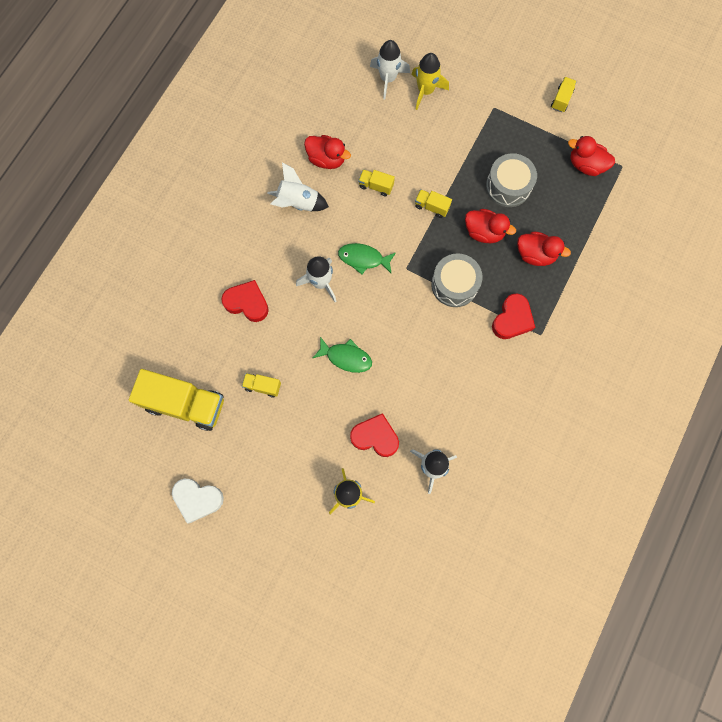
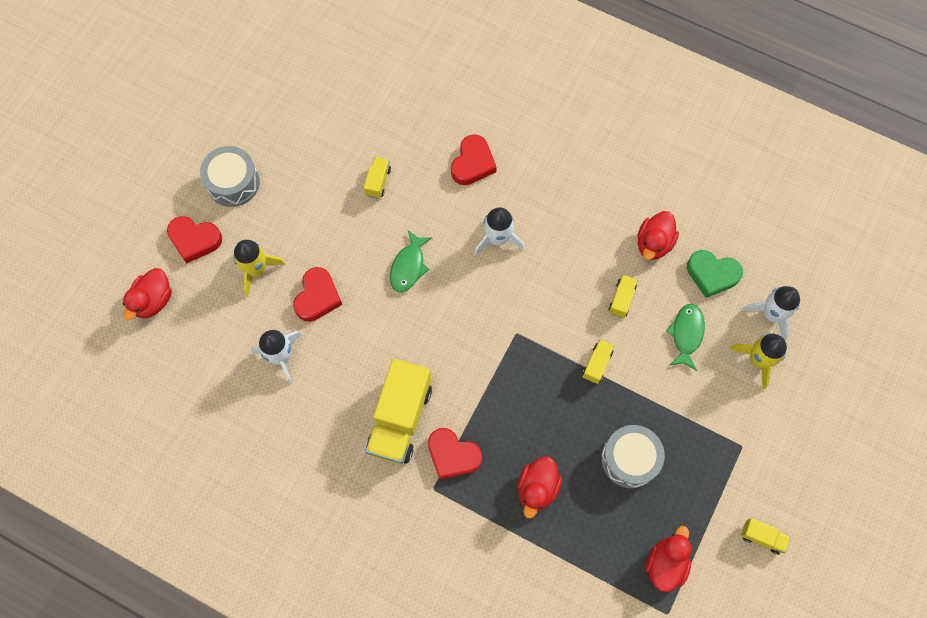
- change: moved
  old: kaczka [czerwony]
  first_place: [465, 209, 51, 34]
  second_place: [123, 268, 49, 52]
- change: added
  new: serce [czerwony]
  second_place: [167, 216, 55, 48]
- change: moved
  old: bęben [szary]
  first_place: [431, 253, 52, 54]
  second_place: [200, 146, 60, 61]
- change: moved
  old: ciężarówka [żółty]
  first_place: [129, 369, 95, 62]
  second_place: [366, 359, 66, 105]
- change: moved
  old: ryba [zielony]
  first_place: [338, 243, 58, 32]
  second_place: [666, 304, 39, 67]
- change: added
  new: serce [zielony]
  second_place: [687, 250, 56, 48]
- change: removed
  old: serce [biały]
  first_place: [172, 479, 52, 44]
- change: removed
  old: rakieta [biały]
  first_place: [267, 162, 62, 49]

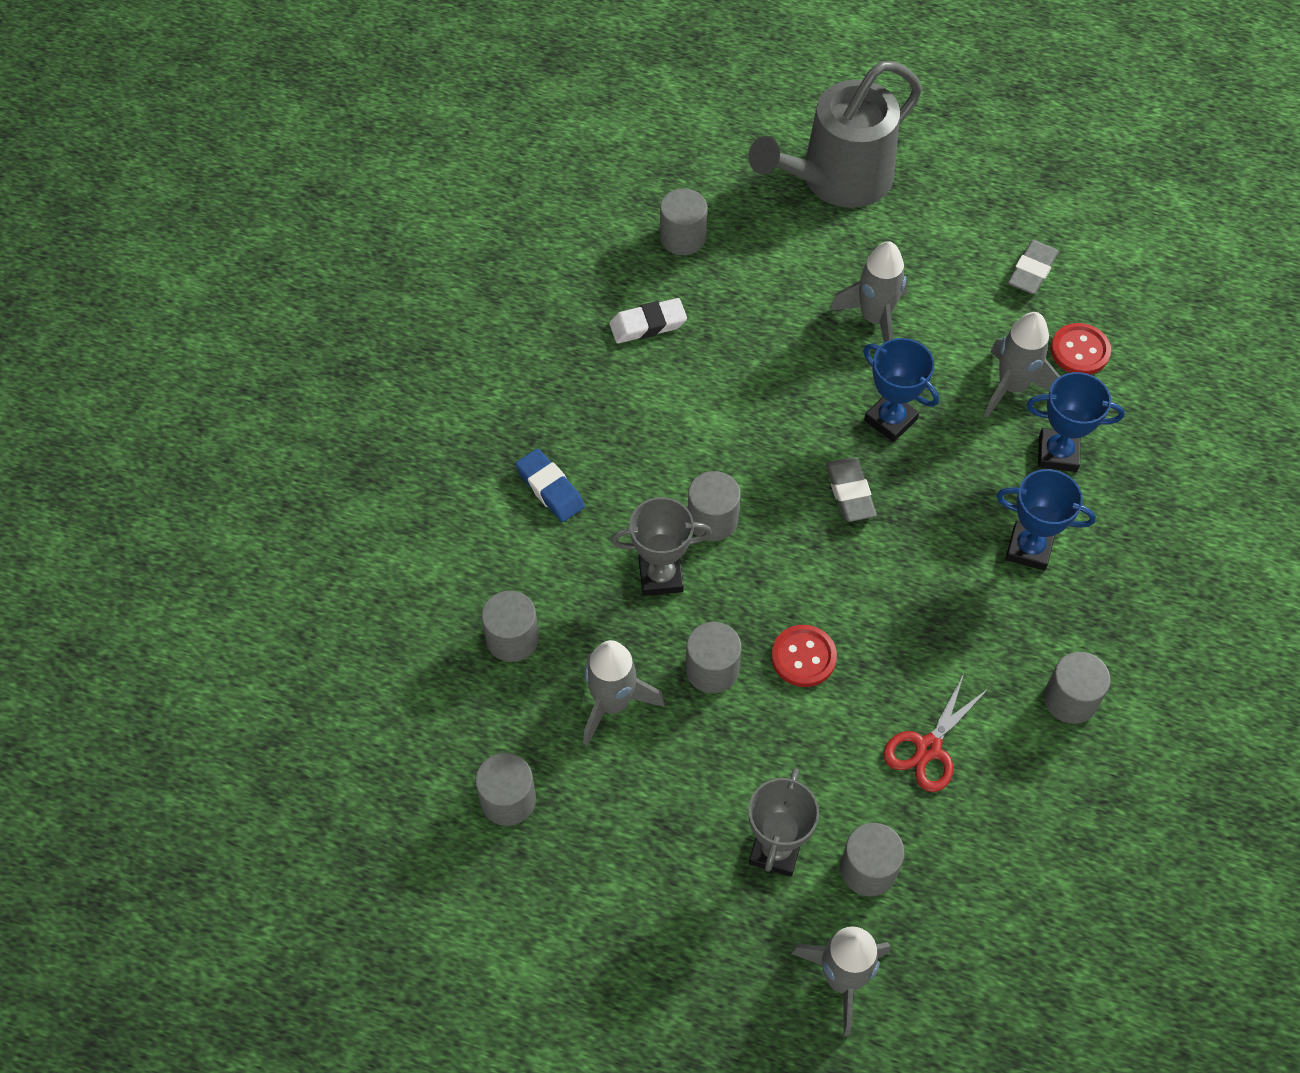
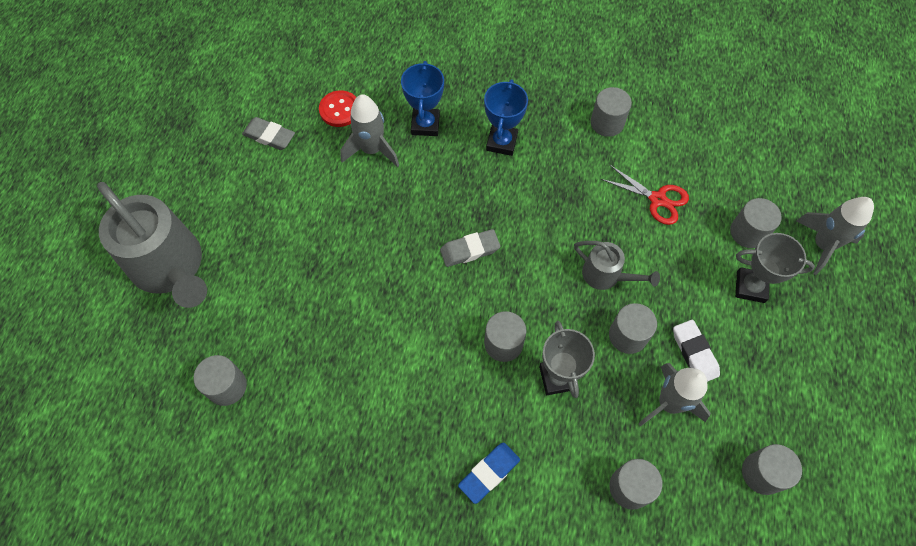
- change: replaced
  old: guzik [czerwony]
  new: konewka [szary]
  first_place: [771, 625, 66, 62]
  second_place: [574, 241, 86, 49]
- change: moved
  old: gumka do mazania [biały]
  first_place: [609, 298, 78, 45]
  second_place: [673, 320, 47, 62]
- change: removed
  old: rakieta [szary]
  first_place: [830, 241, 78, 102]
- change: removed
  old: puchar [niebieski]
  first_place: [863, 338, 76, 104]

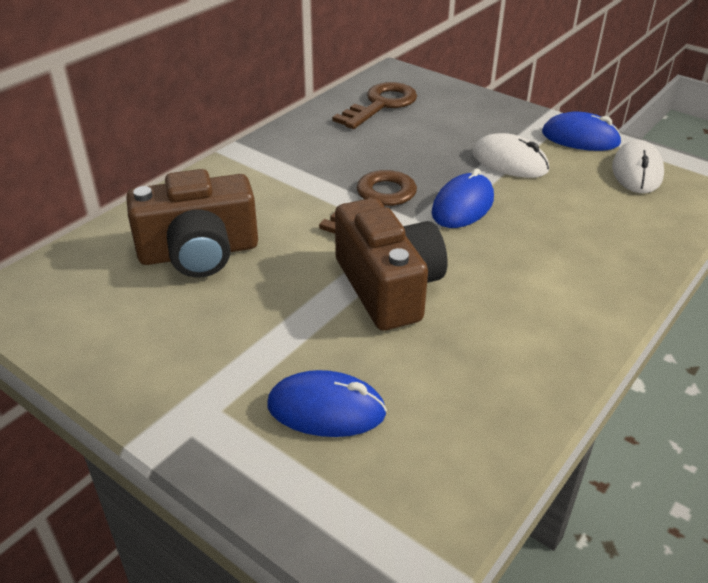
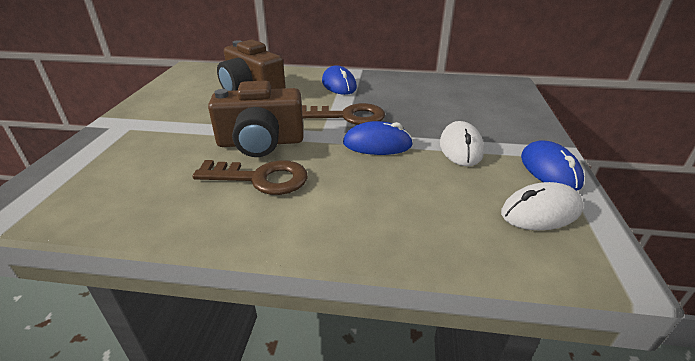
- change: moved
  old: klucz [brązowy]
  first_place: [332, 82, 85, 47]
  second_place: [192, 160, 116, 35]
- change: turned
  old: aparat fotograficzny [brązowy]
  first_place: [335, 198, 113, 133]
  second_place: [208, 81, 96, 76]
  degrees: 45
- change: moved
  old: myszka [niebieski]
  first_place: [267, 370, 120, 67]
  second_place: [322, 65, 35, 30]

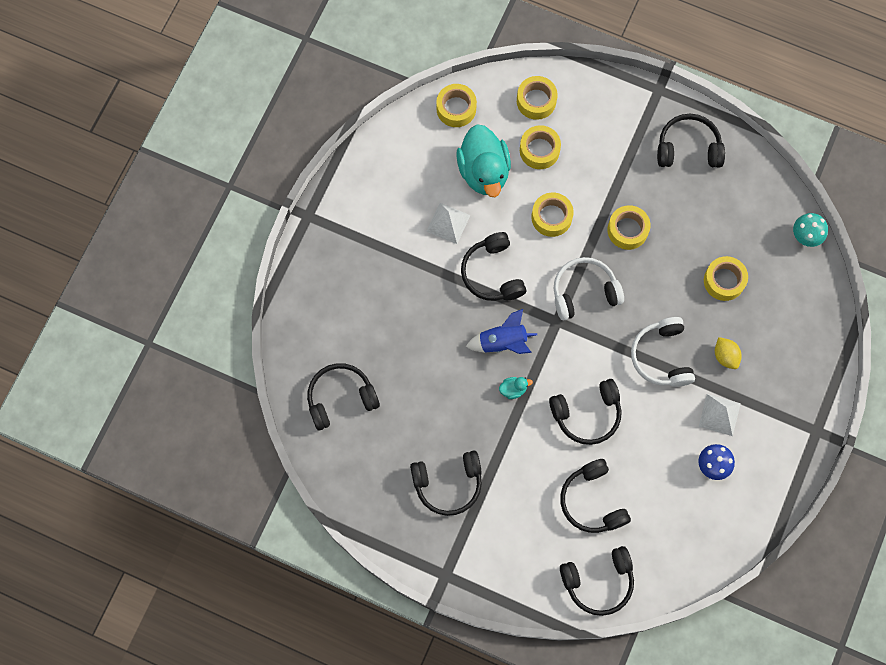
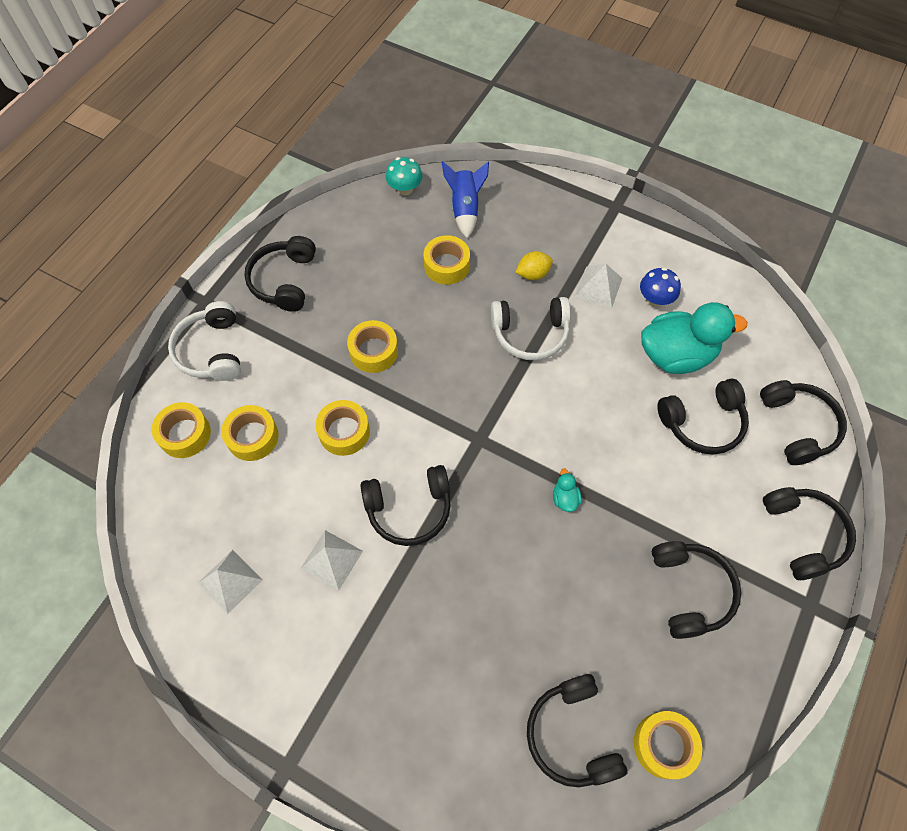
- change: moved
  old: słuchawki [biały]
  first_place: [554, 257, 70, 63]
  second_place: [168, 301, 73, 80]
- change: added
  new: piramida [biały]
  second_place: [198, 550, 65, 64]
- change: moved
  old: rakieta [niebieski]
  first_place: [466, 309, 71, 45]
  second_place: [442, 161, 47, 77]
- change: moved
  old: taśma klejąca [żółty]
  first_place: [436, 84, 41, 43]
  second_place: [634, 711, 68, 68]
- change: moved
  old: kaczka [turkusowy]
  first_place: [456, 124, 55, 73]
  second_place: [641, 302, 106, 72]
- change: moved
  old: słuchawki [czarny]
  first_place: [549, 379, 73, 66]
  second_place: [763, 487, 93, 93]

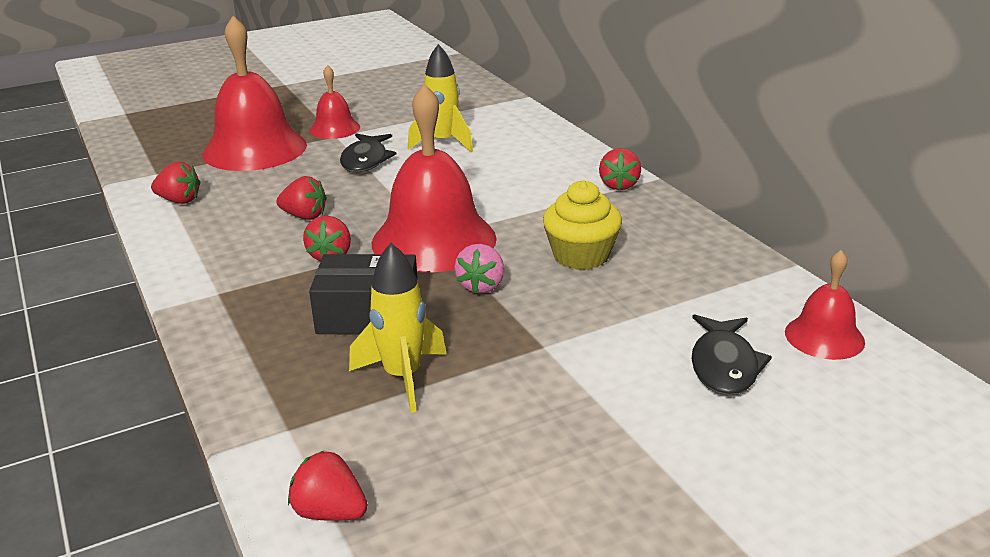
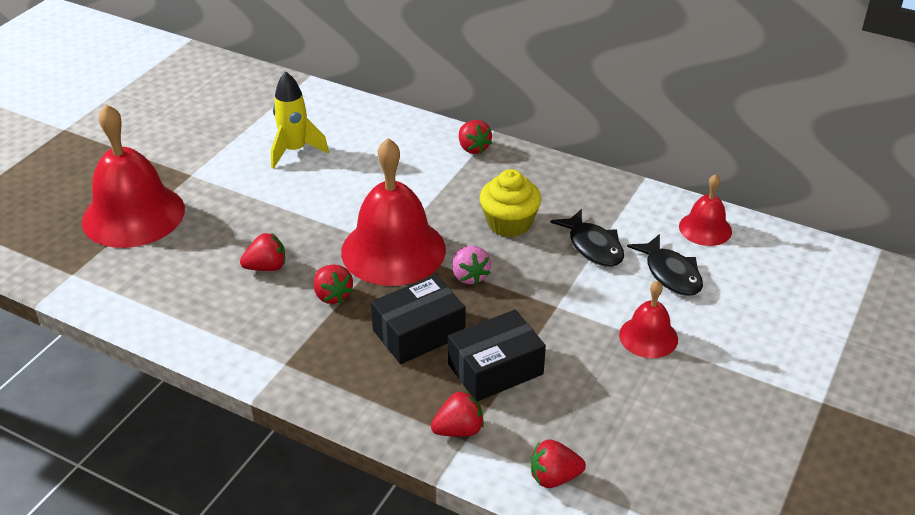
- change: moved
  old: truskawka [czerwony]
  first_place: [151, 162, 49, 42]
  second_place: [431, 390, 53, 47]
- change: replaced
  old: rakieta [żółty]
  new: pudełko [czarny]
  first_place: [349, 243, 98, 170]
  second_place: [448, 310, 98, 92]
- change: moved
  old: ryba [czarny]
  first_place: [340, 133, 57, 39]
  second_place: [550, 209, 74, 58]
- change: moved
  old: dzwonek [czerwony]
  first_place: [309, 65, 51, 74]
  second_place: [619, 281, 59, 77]

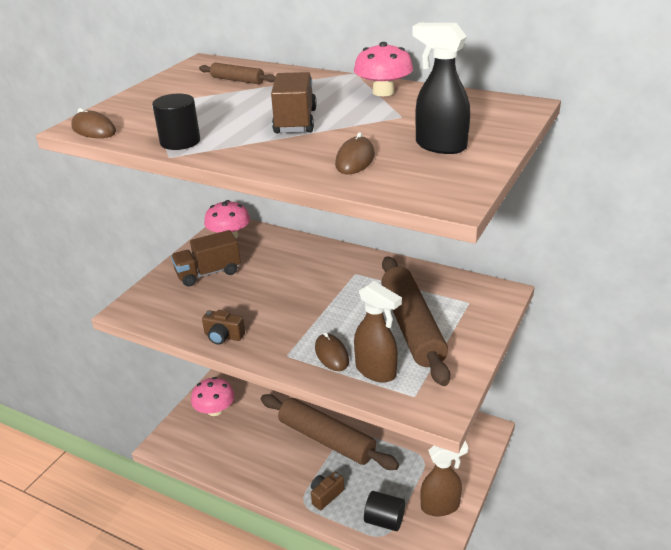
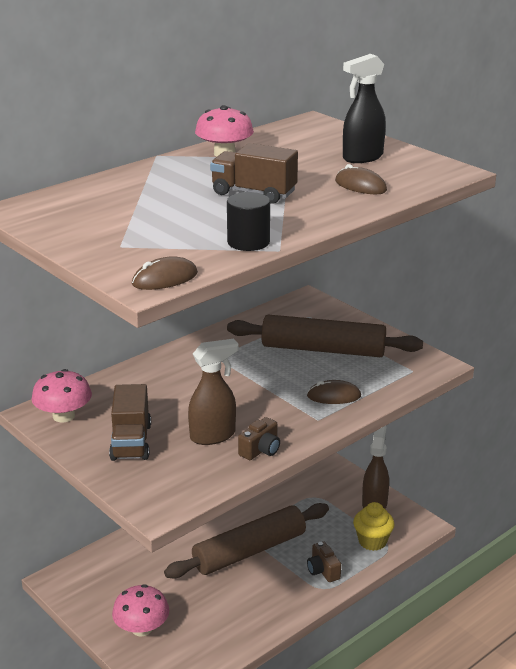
- change: moved
  old: spryskiwacz [brązowy]
  first_place: [354, 281, 48, 102]
  second_place: [188, 339, 51, 106]
- change: replaced
  old: walec [czarny]
  new: muffinka [żółty]
  first_place: [364, 491, 41, 40]
  second_place: [353, 502, 41, 49]
- change: removed
  old: wałek do ciasta [brązowy]
  first_place: [199, 63, 76, 21]

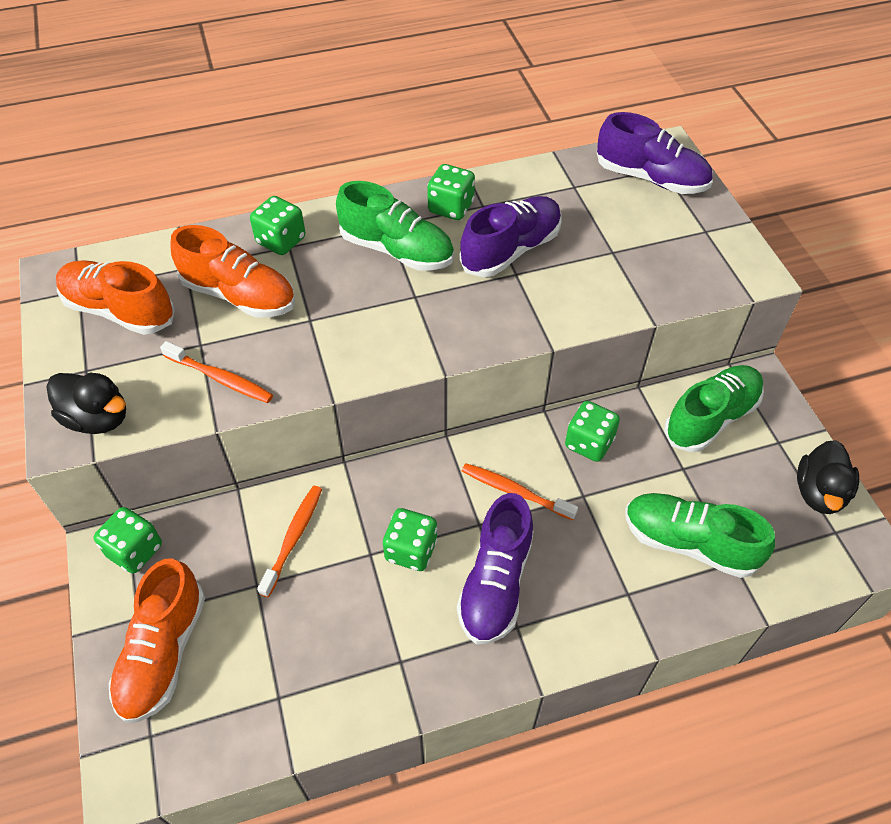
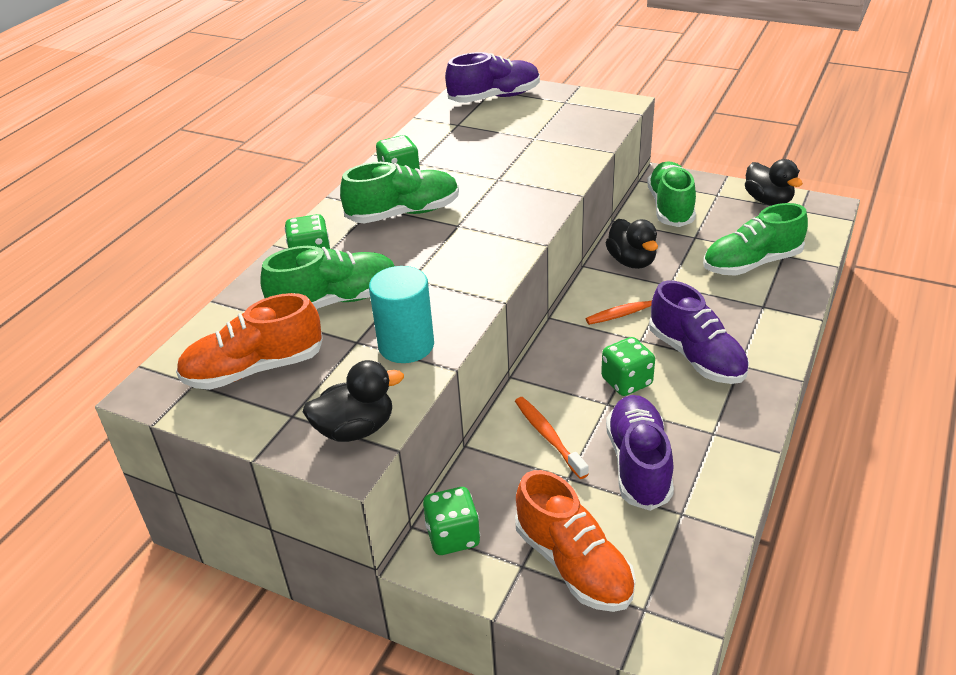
- change: recoloured
  old: but [pomarańczowy]
  new: but [zielony]
  first_place: [170, 225, 125, 93]
  second_place: [260, 246, 134, 63]
- change: replaced
  old: szczoteczka do zębów [pomarańczowy]
  new: walec [turkusowy]
  first_place: [160, 341, 113, 62]
  second_place: [369, 266, 65, 97]
- change: replaced
  old: kostka do gry [zielony]
  new: kaczka [czarny]
  first_place: [565, 401, 55, 61]
  second_place: [605, 219, 53, 50]
- change: moved
  old: but [fioletowy]
  first_place: [460, 196, 101, 81]
  second_place: [606, 395, 68, 116]

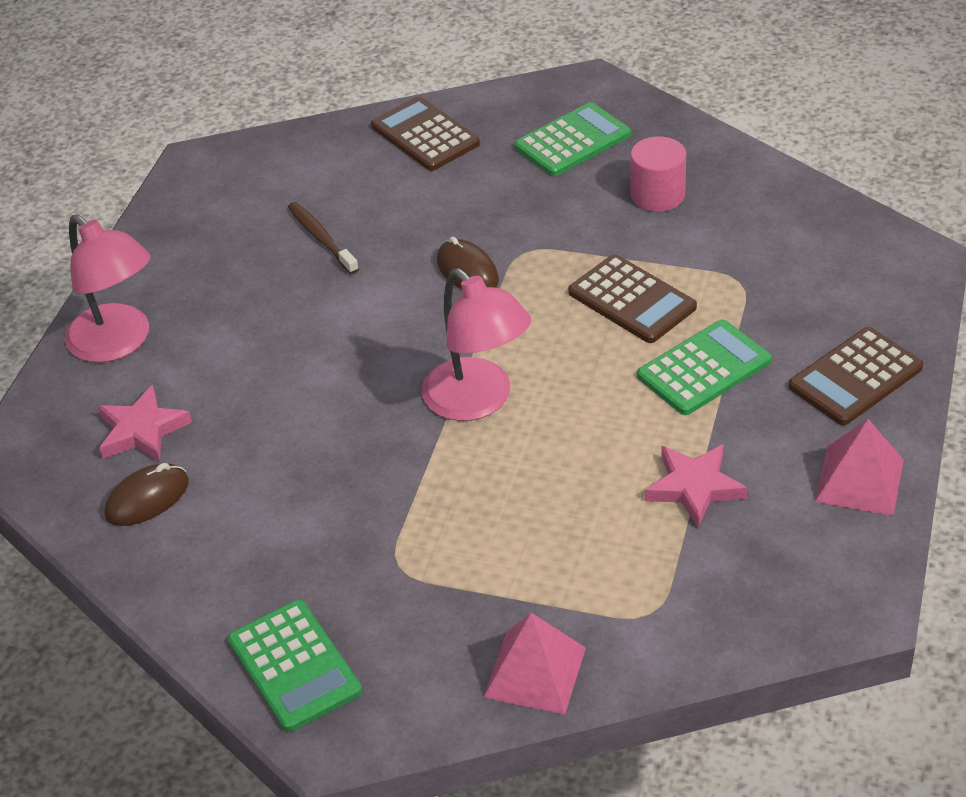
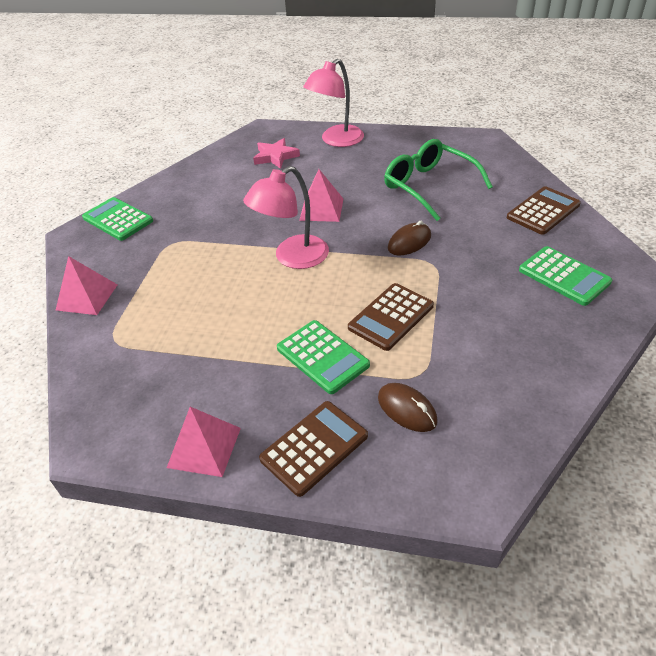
- change: turned
  old: kalkulator [zielony]
  first_place: [228, 600, 134, 132]
  second_place: [82, 197, 71, 44]
  degrees: 75
- change: turned
  old: kalkulator [brązowy]
  first_place: [789, 327, 134, 98]
  second_place: [259, 401, 109, 96]
  degrees: 90
- change: added
  new: piramida [różowy]
  second_place: [299, 169, 44, 53]
- change: moved
  old: myszka [brązowy]
  first_place: [104, 463, 85, 63]
  second_place: [378, 383, 60, 49]
- change: replaced
  old: szczoteczka do zębów [brązowy]
  new: okulary [zielony]
  first_place: [288, 202, 71, 72]
  second_place: [384, 139, 109, 82]
- change: removed
  old: walec [różowy]
  first_place: [630, 136, 56, 76]
- change: removed
  old: gwiazda [różowy]
  first_place: [645, 445, 102, 82]

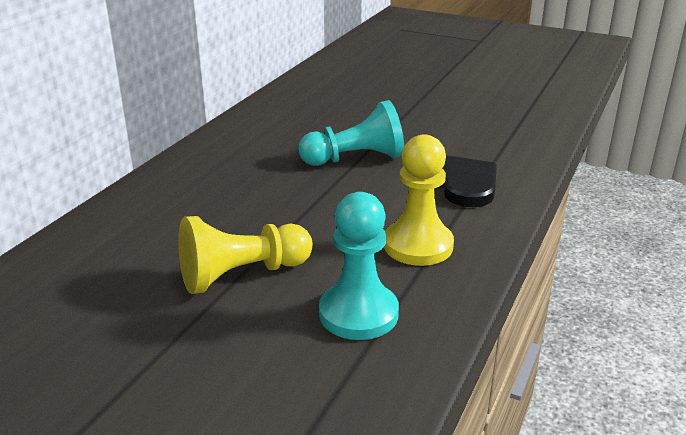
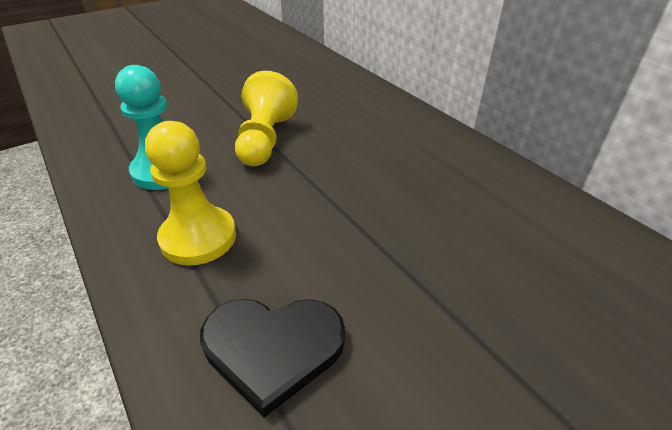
- change: removed
  old: pionek [turkusowy]
  first_place: [298, 100, 106, 66]

